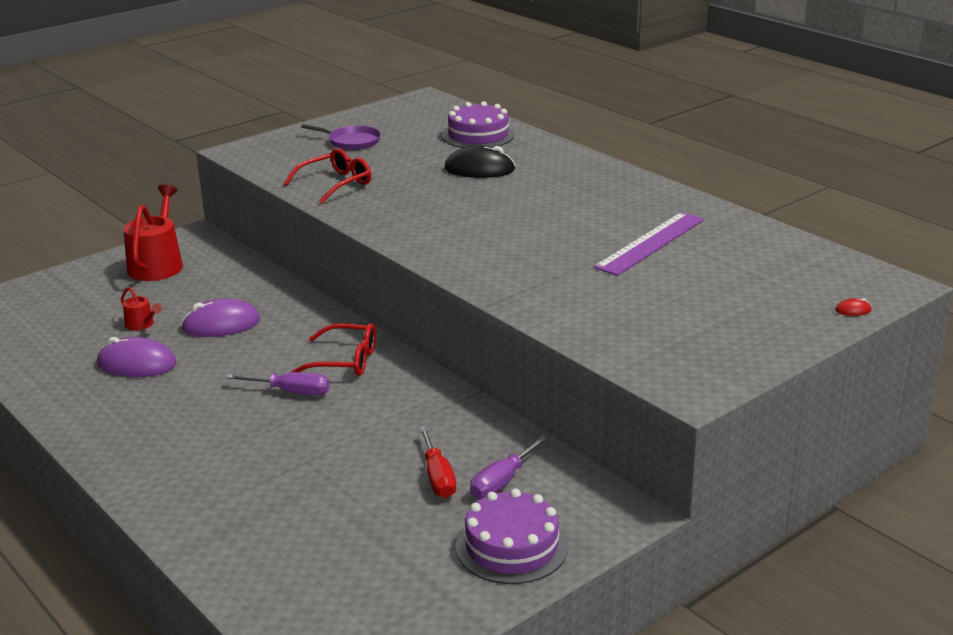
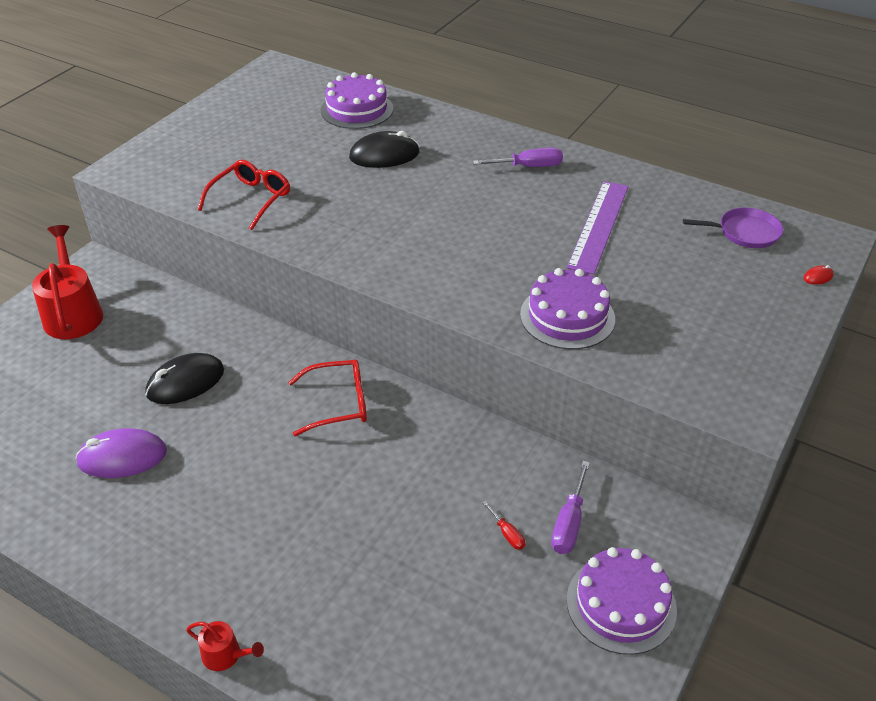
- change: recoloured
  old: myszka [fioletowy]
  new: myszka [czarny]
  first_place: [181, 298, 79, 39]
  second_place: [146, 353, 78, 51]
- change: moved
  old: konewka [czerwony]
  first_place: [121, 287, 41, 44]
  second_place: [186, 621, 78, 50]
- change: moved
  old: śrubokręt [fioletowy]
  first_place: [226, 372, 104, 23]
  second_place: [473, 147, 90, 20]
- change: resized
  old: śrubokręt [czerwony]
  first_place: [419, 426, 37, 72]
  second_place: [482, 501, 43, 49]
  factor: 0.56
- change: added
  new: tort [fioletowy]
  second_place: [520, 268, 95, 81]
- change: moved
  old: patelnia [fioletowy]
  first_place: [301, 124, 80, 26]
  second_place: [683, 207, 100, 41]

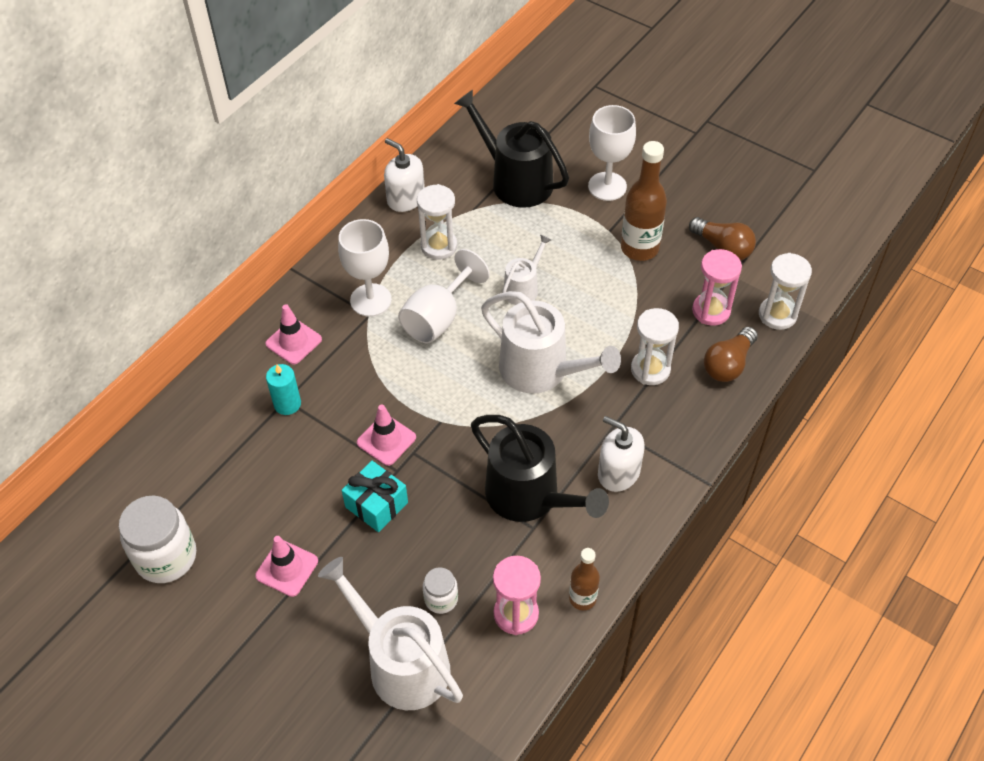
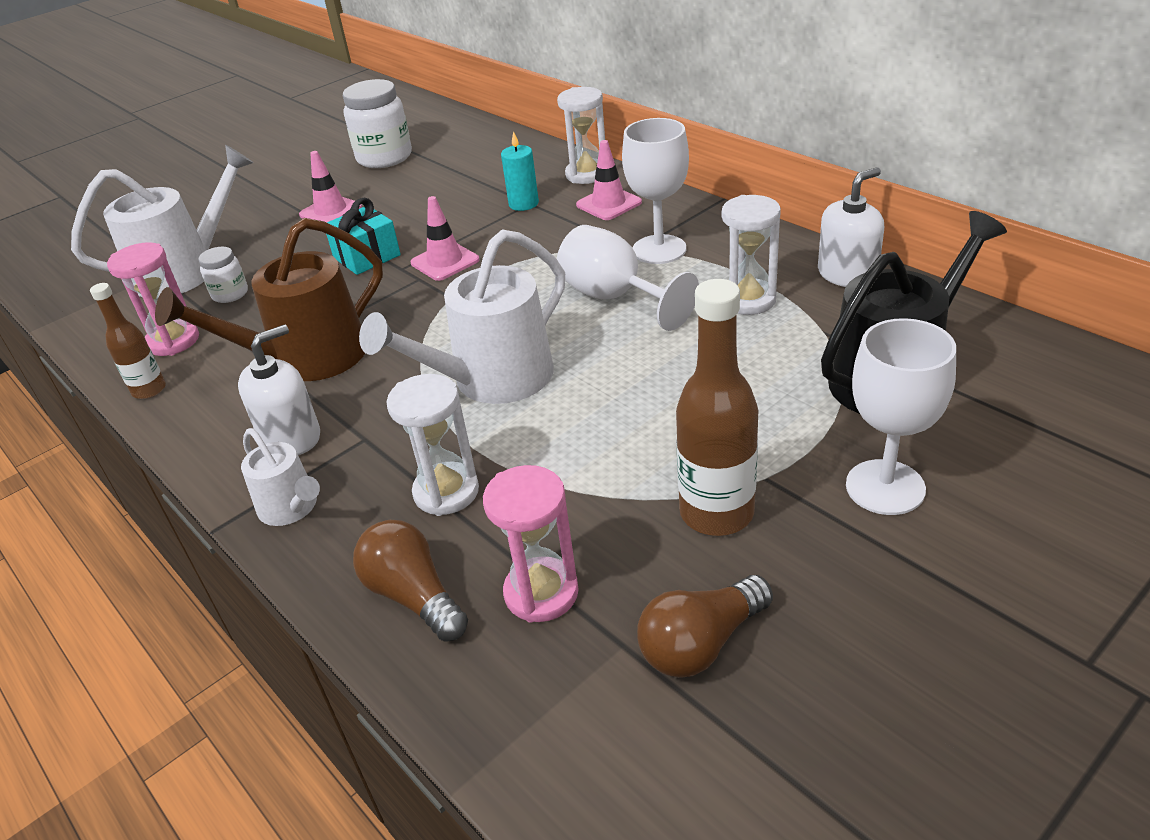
- change: recoloured
  old: konewka [czarny]
  new: konewka [brązowy]
  first_place: [471, 415, 138, 107]
  second_place: [155, 218, 228, 163]
- change: moved
  old: konewka [biały]
  first_place: [502, 234, 49, 71]
  second_place: [241, 428, 79, 98]
- change: moved
  old: klepsydra [biały]
  first_place: [759, 253, 53, 77]
  second_place: [557, 87, 48, 97]

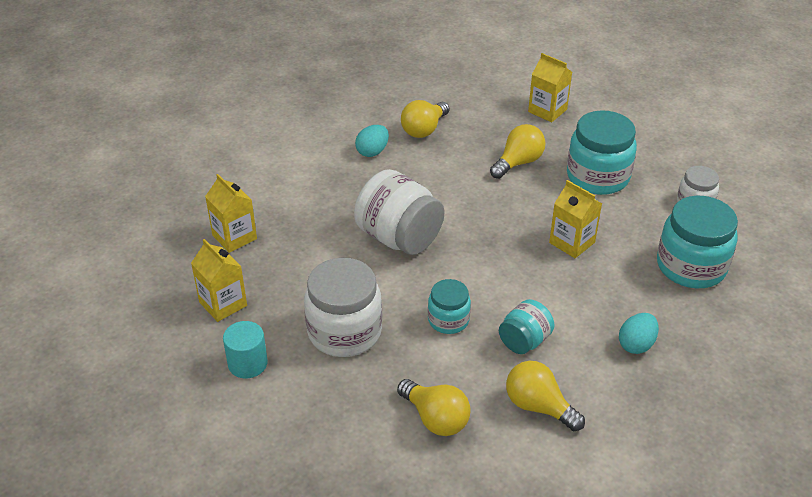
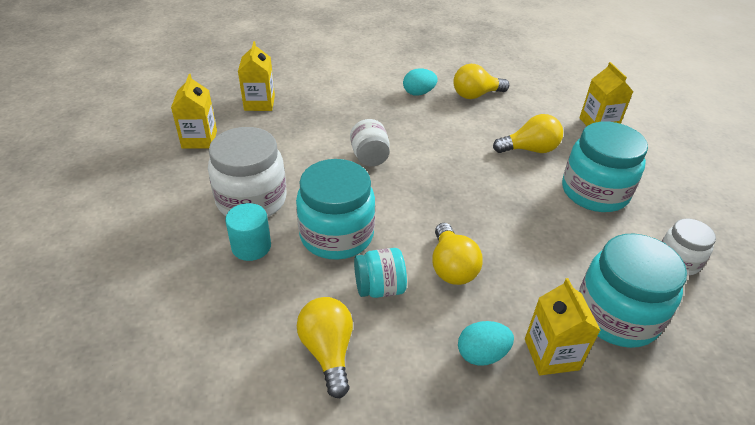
- change: moved
  old: walec [turkusowy]
  first_place: [223, 321, 45, 57]
  second_place: [225, 203, 46, 58]
- change: resized
  old: słoik [turkusowy]
  first_place: [428, 279, 43, 55]
  second_place: [296, 159, 79, 101]
  factor: 1.77
- change: resized
  old: słoik [biały]
  first_place: [354, 169, 90, 86]
  second_place: [350, 119, 40, 47]
  factor: 0.57
- change: moved
  old: żarówka [żółty]
  first_place: [397, 379, 74, 57]
  second_place: [432, 223, 51, 62]
- change: moved
  old: karton mleka [żółty]
  first_place: [549, 180, 53, 78]
  second_place: [525, 278, 76, 97]

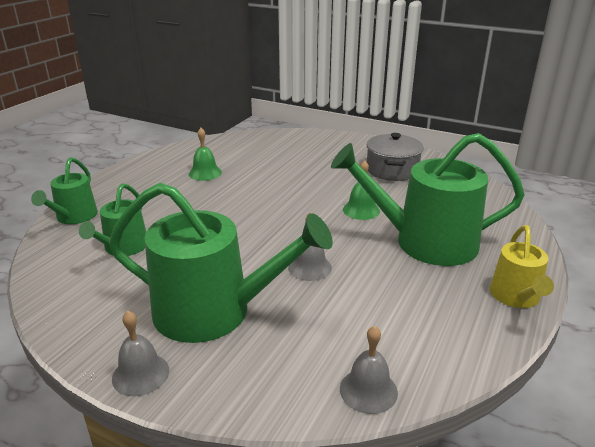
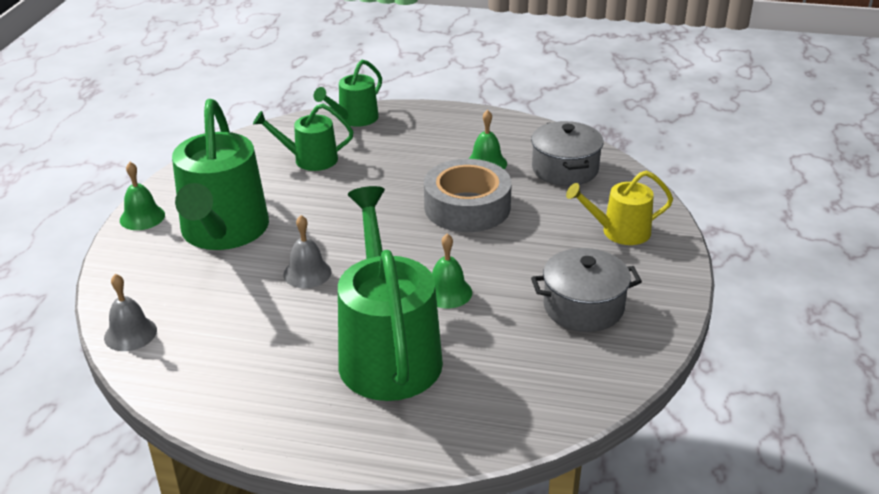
- change: recoloured
  old: dzwonek [szary]
  new: dzwonek [zielony]
  first_place: [112, 311, 57, 85]
  second_place: [120, 162, 45, 68]
- change: turned
  old: konewka [zielony]
  first_place: [31, 157, 67, 67]
  second_place: [314, 60, 68, 67]
  degrees: -45
- change: added
  new: taśma klejąca [szary]
  second_place: [424, 159, 88, 73]
- change: added
  new: garnek [szary]
  second_place: [531, 121, 73, 65]
- change: moved
  old: konewka [żółty]
  first_place: [490, 225, 64, 83]
  second_place: [566, 171, 107, 74]

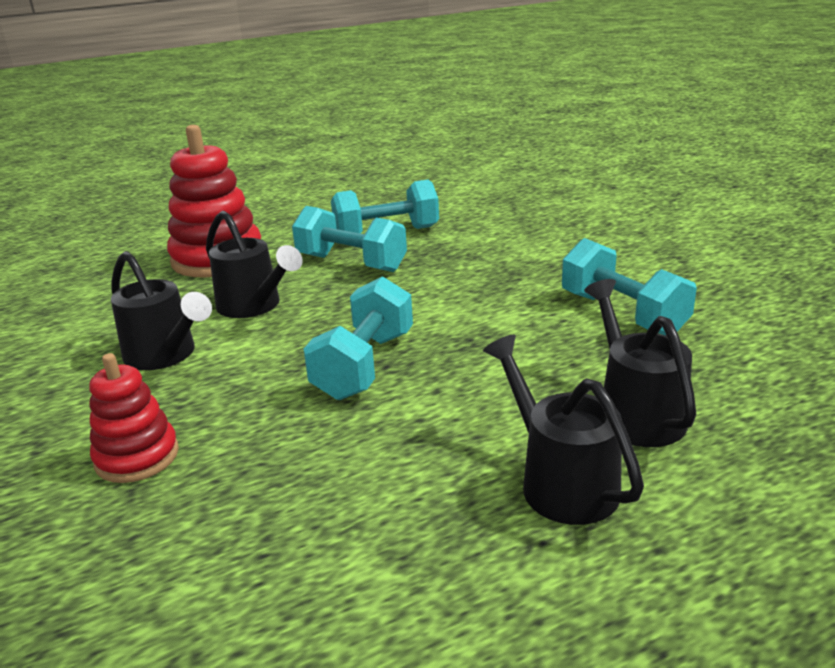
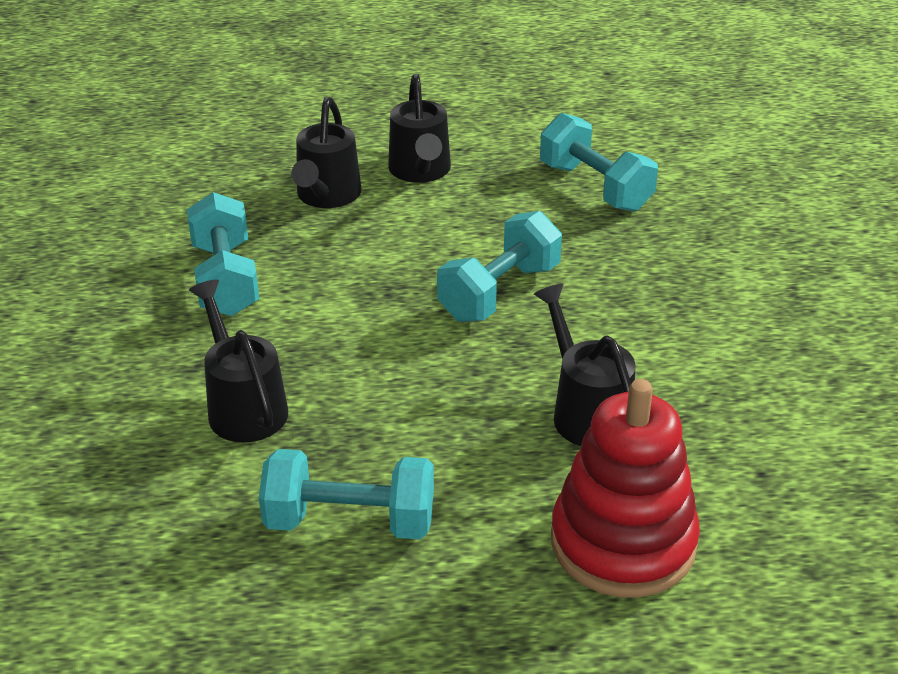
- change: moved
  old: konewka [czarny]
  first_place: [111, 251, 101, 119]
  second_place: [189, 279, 99, 164]
- change: moved
  old: hantel [turkusowy]
  first_place: [292, 206, 115, 66]
  second_place: [540, 113, 118, 99]
- change: removed
  old: zabawka nakładanka [czerwony]
  first_place: [89, 353, 90, 130]

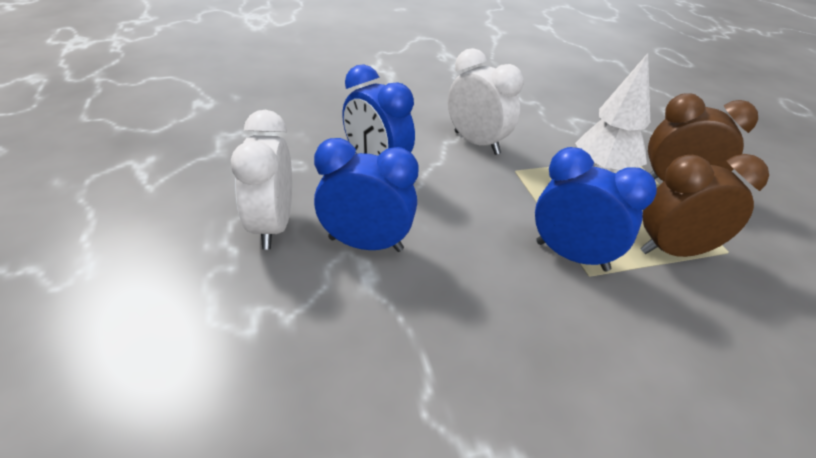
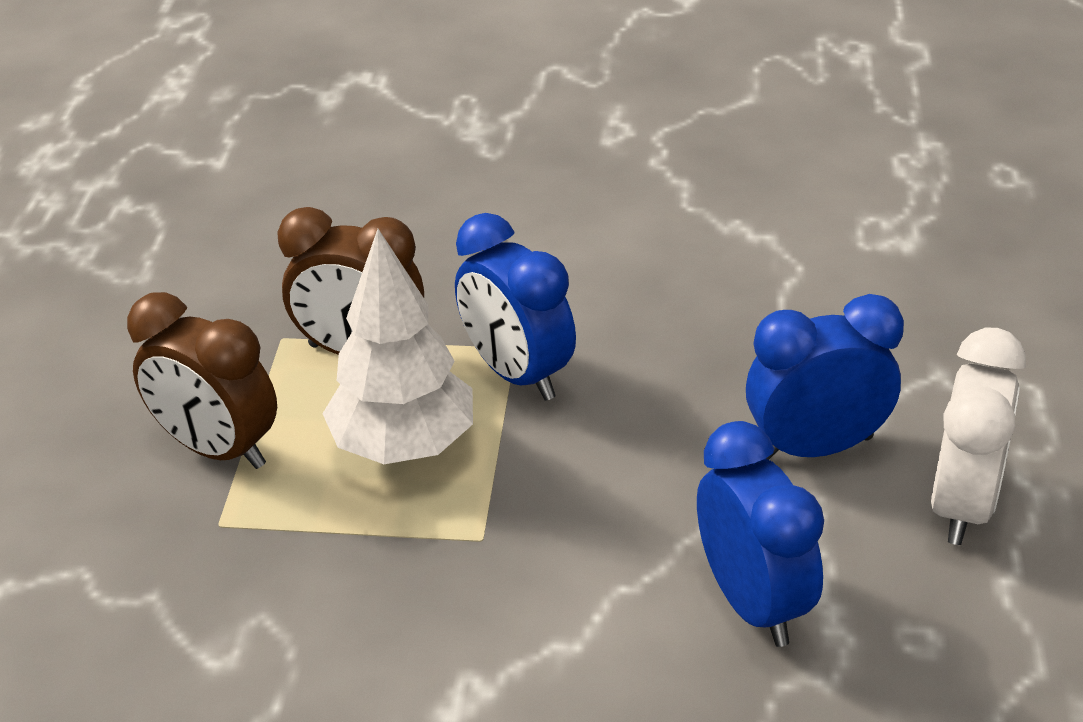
- change: turned
  old: budzik [niebieski]
  first_place: [314, 138, 105, 114]
  second_place: [746, 294, 158, 166]
  degrees: 135
- change: removed
  old: budzik [biały]
  first_place: [448, 48, 76, 107]

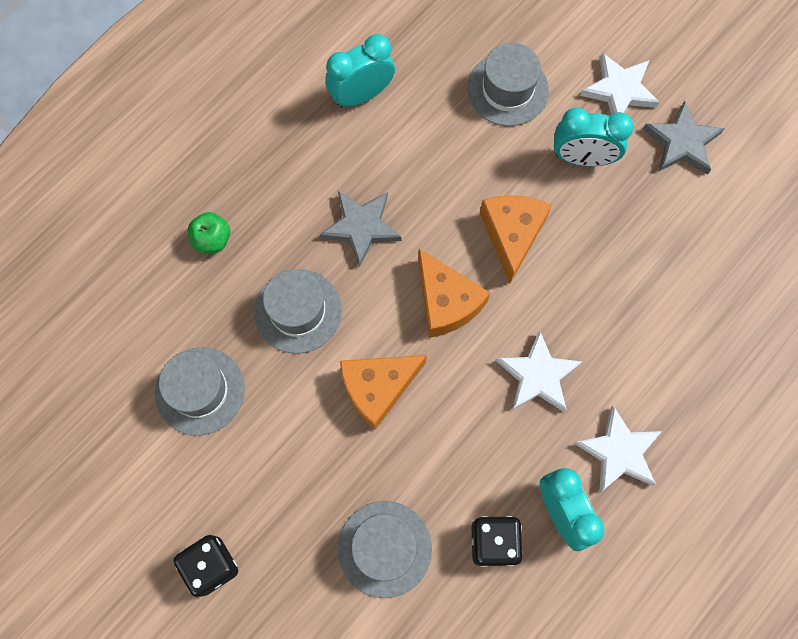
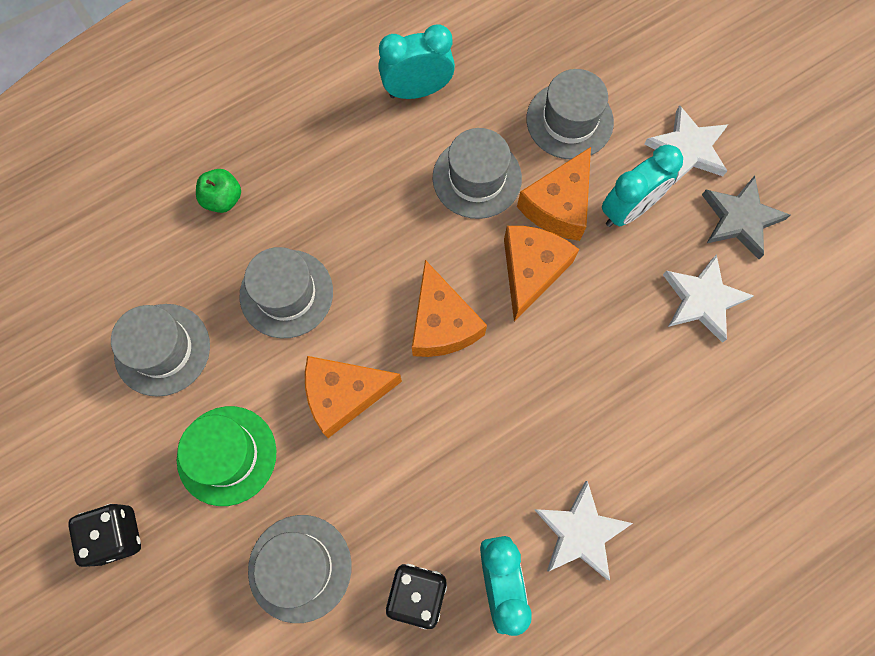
- change: added
  new: kapelusz [zielony]
  second_place: [177, 406, 100, 100]
- change: added
  new: kapelusz [szary]
  second_place: [433, 128, 89, 91]
- change: added
  new: ser [pomarańczowy]
  second_place: [517, 147, 74, 94]
- change: turned
  old: budzik [turkusowy]
  first_place: [554, 108, 80, 58]
  second_place: [602, 145, 81, 82]
  degrees: -60
- change: moved
  old: gwiazda [biały]
  first_place: [496, 331, 86, 81]
  second_place: [663, 254, 91, 89]
- change: removed
  old: gwiazda [szary]
  first_place: [320, 191, 81, 76]

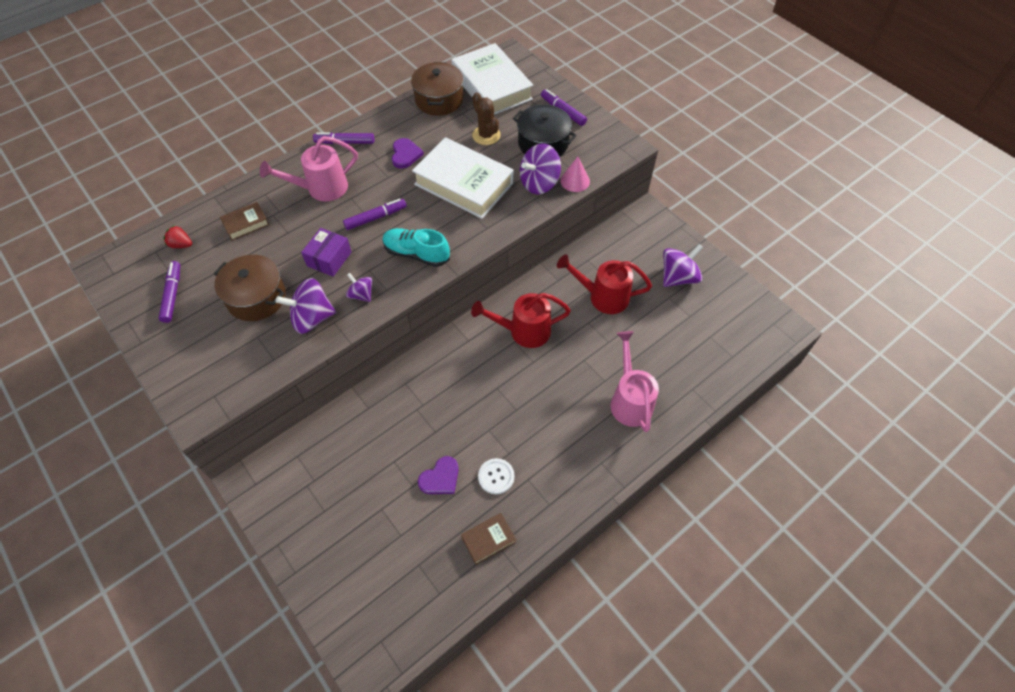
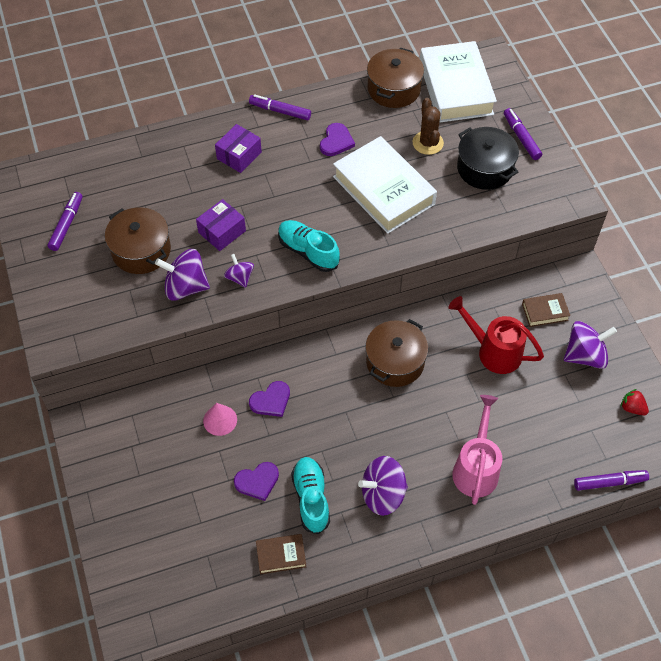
- change: moved
  old: stożek [różowy]
  first_place: [560, 157, 30, 35]
  second_place: [203, 403, 34, 33]
- change: replaced
  old: konewka [różowy]
  new: pudełko [fioletowy]
  first_place: [260, 136, 98, 65]
  second_place: [215, 124, 47, 49]
- change: added
  new: serce [fioletowy]
  second_place: [249, 381, 41, 36]
- change: replaced
  old: guzik [biały]
  new: but [turkusowy]
  first_place: [478, 458, 36, 36]
  second_place: [291, 457, 39, 77]
- change: moved
  old: bączek [fioletowy]
  first_place: [520, 143, 41, 51]
  second_place: [358, 456, 50, 60]
- change: replaced
  old: konewka [czerwony]
  new: garnek [brązowy]
  first_place: [471, 293, 100, 55]
  second_place: [365, 319, 63, 68]
- change: moved
  old: książka [brązowy]
  first_place: [220, 202, 49, 38]
  second_place: [522, 293, 48, 34]
- change: moved
  old: flamaster [fioletowy]
  first_place: [343, 199, 64, 31]
  second_place: [574, 470, 75, 21]
- change: moved
  old: truskawka [czerwony]
  first_place: [163, 225, 29, 23]
  second_place: [621, 389, 28, 26]

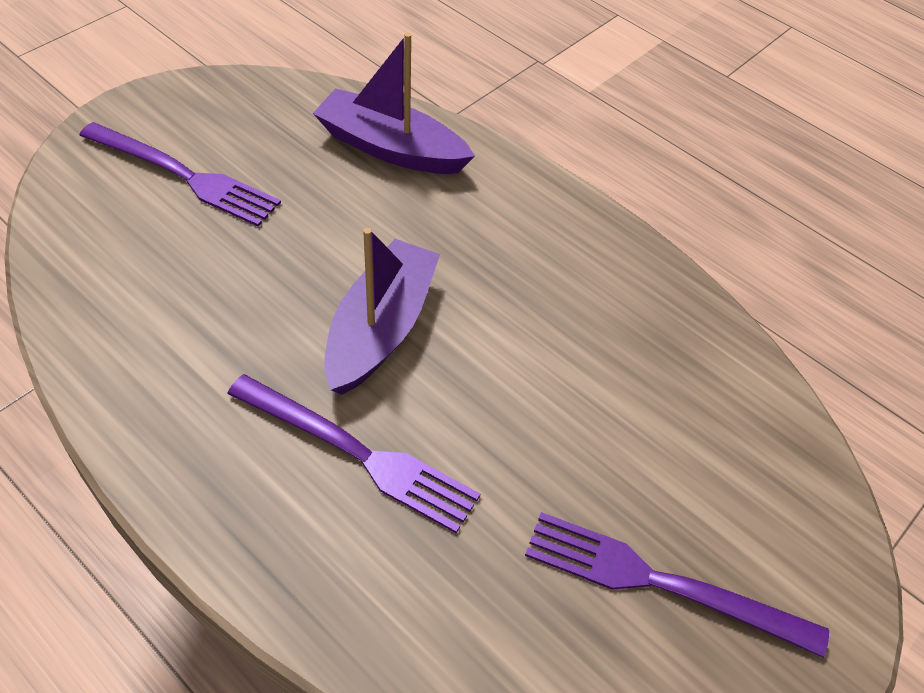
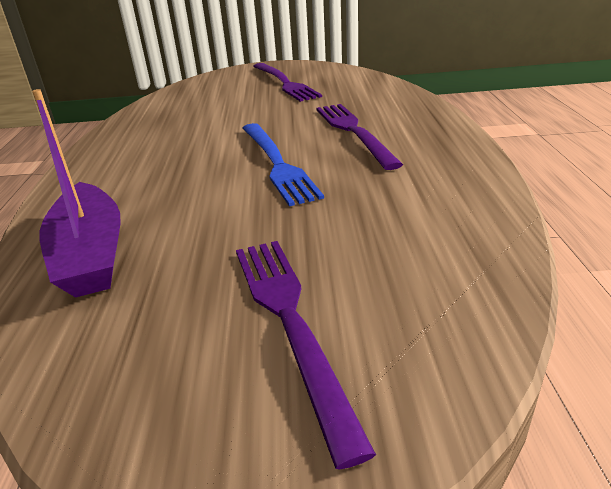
- change: replaced
  old: łódka [fioletowy]
  new: widelec [niebieski]
  first_place: [324, 228, 116, 167]
  second_place: [243, 123, 81, 83]

